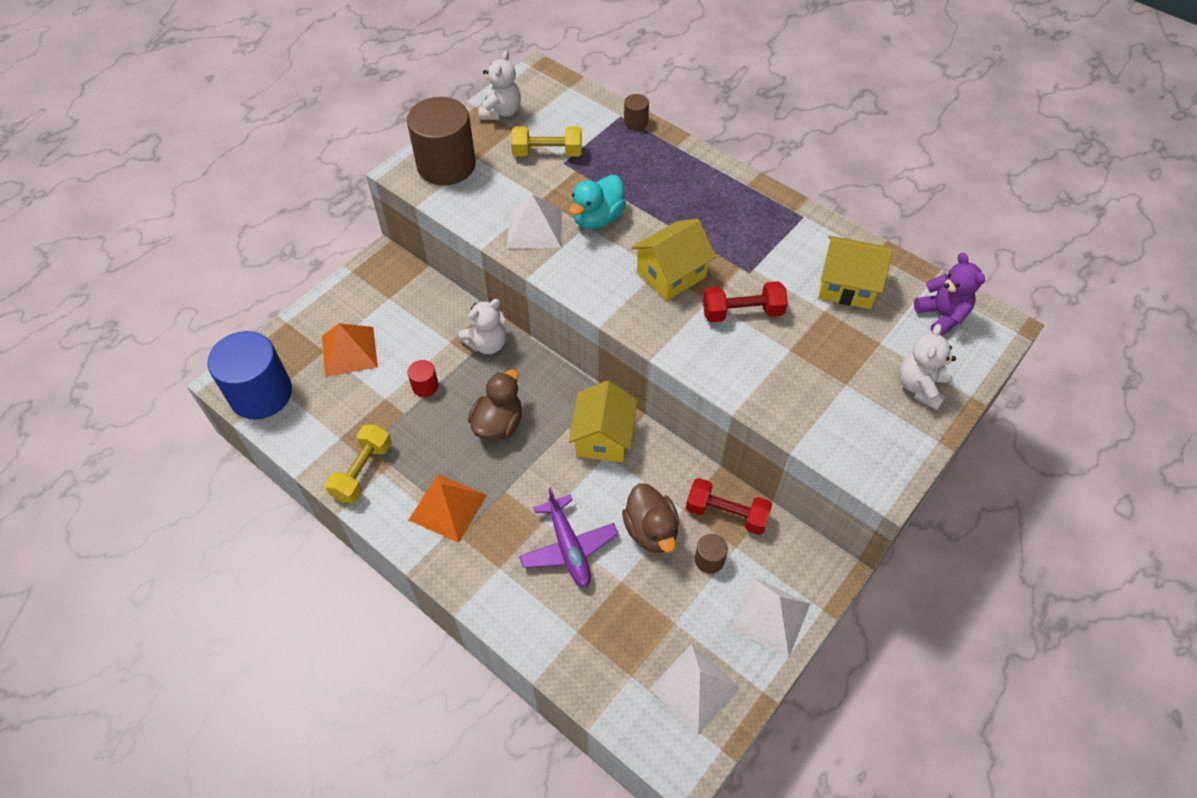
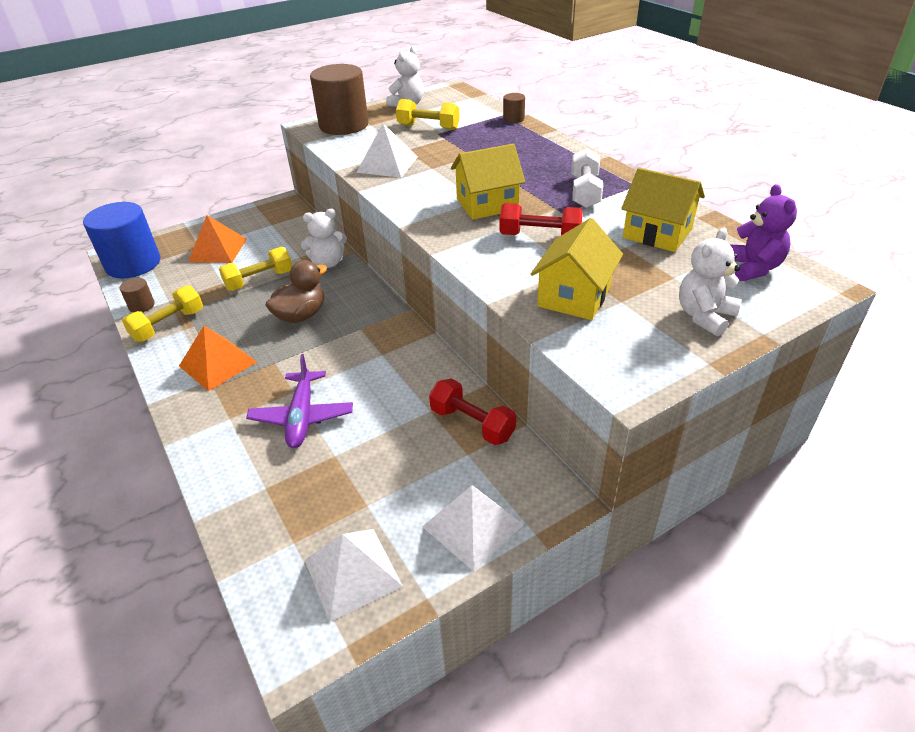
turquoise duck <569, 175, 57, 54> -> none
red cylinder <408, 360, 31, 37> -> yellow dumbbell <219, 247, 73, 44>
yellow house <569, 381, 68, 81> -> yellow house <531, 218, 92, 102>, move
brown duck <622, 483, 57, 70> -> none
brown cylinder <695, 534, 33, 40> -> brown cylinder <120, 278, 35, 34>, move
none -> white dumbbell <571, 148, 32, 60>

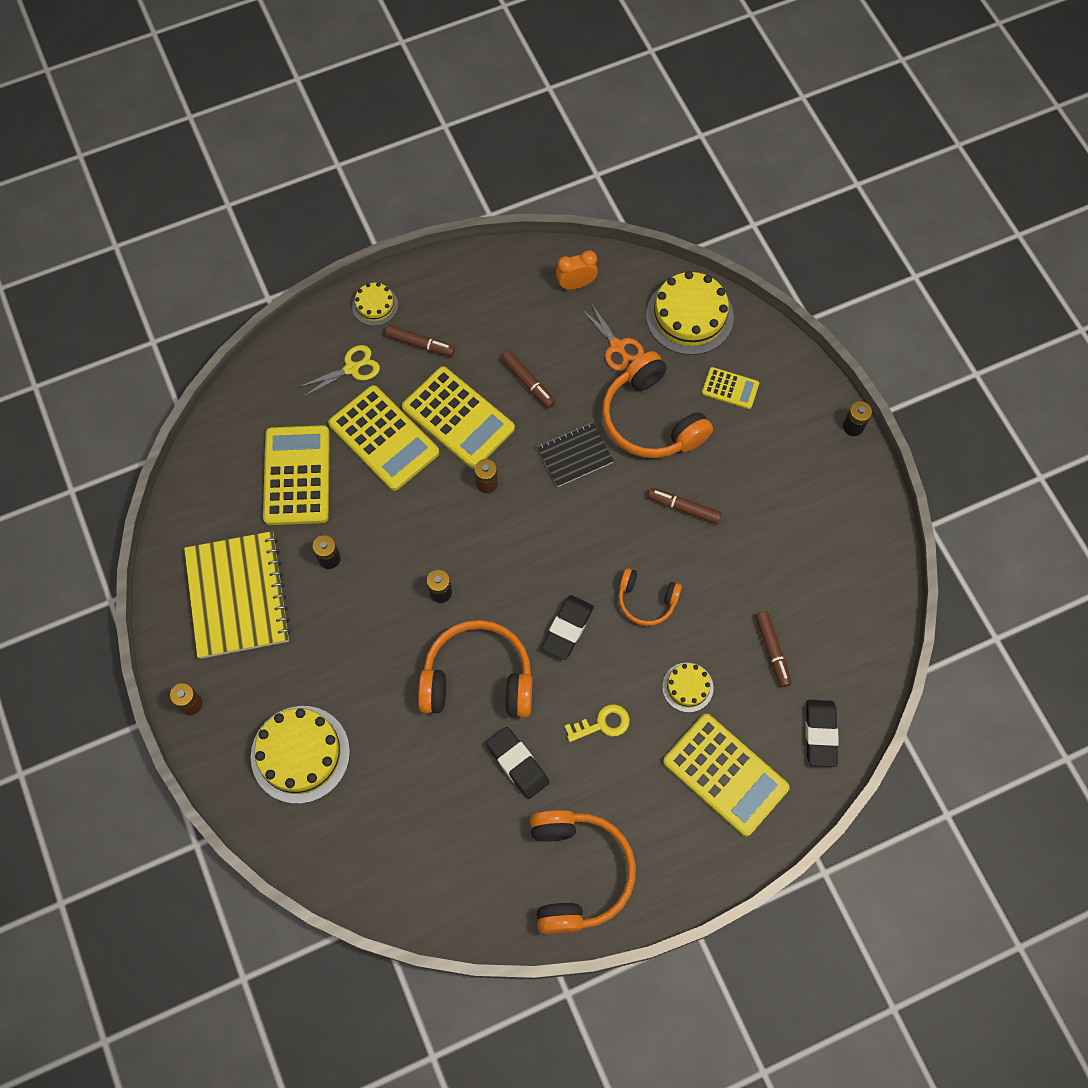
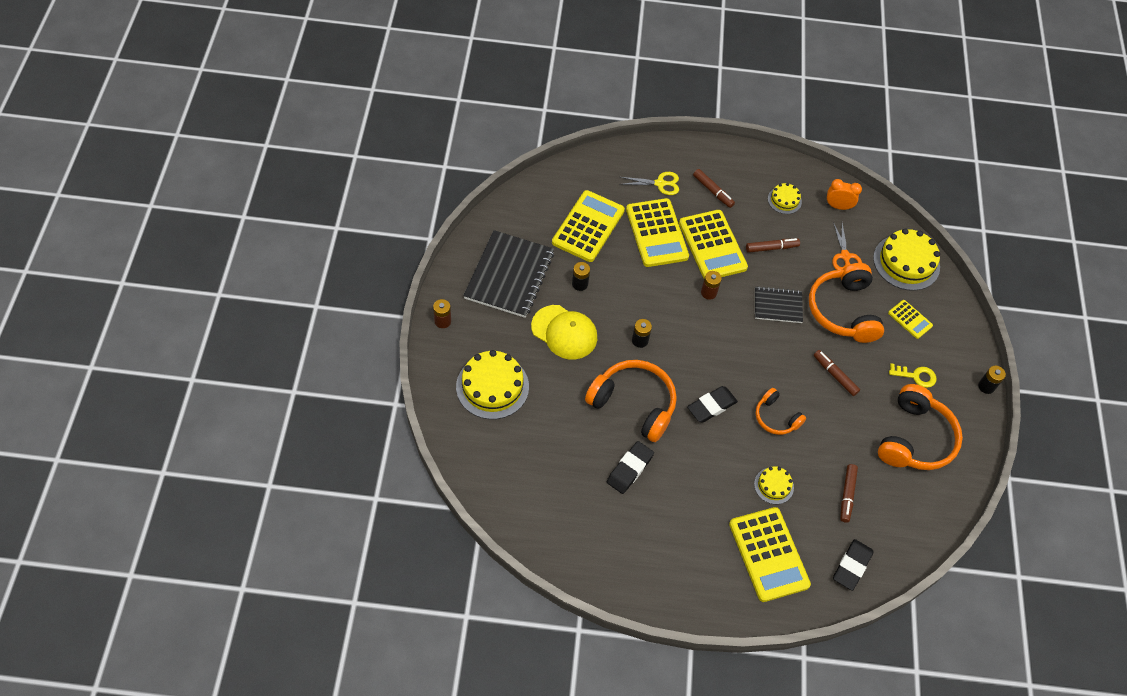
yellow cake <352, 282, 46, 44> -> yellow cake <768, 183, 34, 31>, move
brown marker <502, 351, 53, 58> -> brown marker <746, 238, 54, 15>, 90 degrees counterclockwise
yellow notebook <184, 531, 107, 128> -> black notebook <463, 230, 91, 88>
yellow key <565, 704, 65, 38> -> yellow key <889, 363, 48, 25>, move
black eraser <486, 727, 63, 72> -> black eraser <607, 441, 47, 53>, 45 degrees clockwise
orange headphones <530, 810, 106, 124> -> orange headphones <878, 384, 85, 86>, move
none -> yellow cap <531, 305, 66, 55>

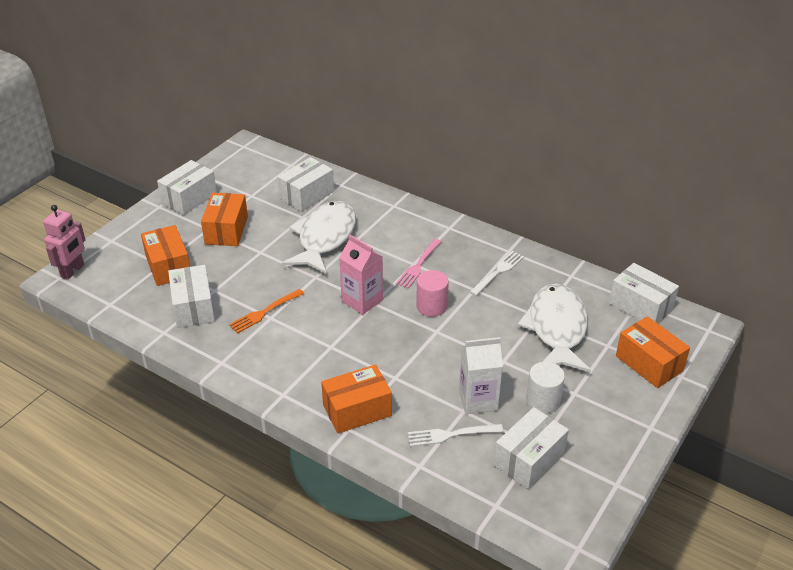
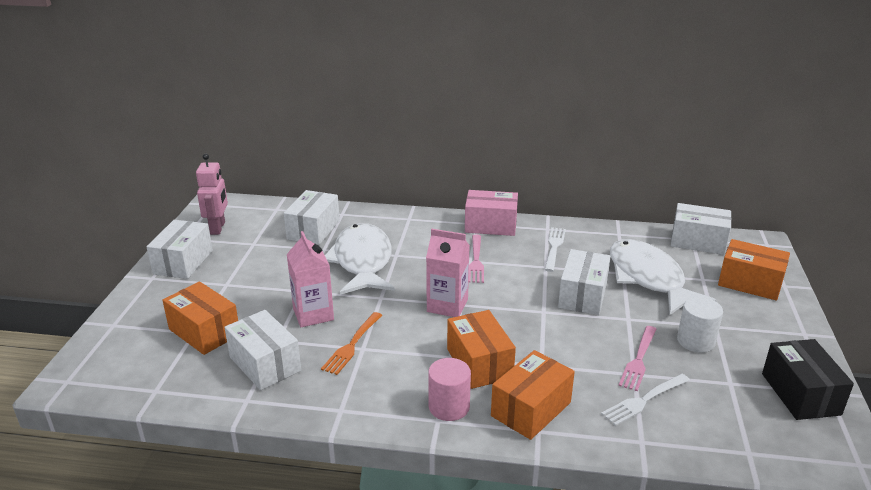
orange box <201, 193, 47, 53> -> orange box <447, 310, 69, 79>, move
pink robot <43, 205, 43, 75> -> pink robot <196, 154, 32, 81>, move
pink cylinder <416, 270, 33, 47> -> pink cylinder <428, 358, 43, 63>, move
white carton <459, 337, 44, 77> -> pink fork <618, 326, 39, 65>
white box <494, 407, 75, 82> -> white box <558, 249, 53, 66>, move
none -> pink box <465, 190, 53, 46>
none -> pink carton <287, 231, 47, 96>
none -> black box <762, 339, 92, 81>

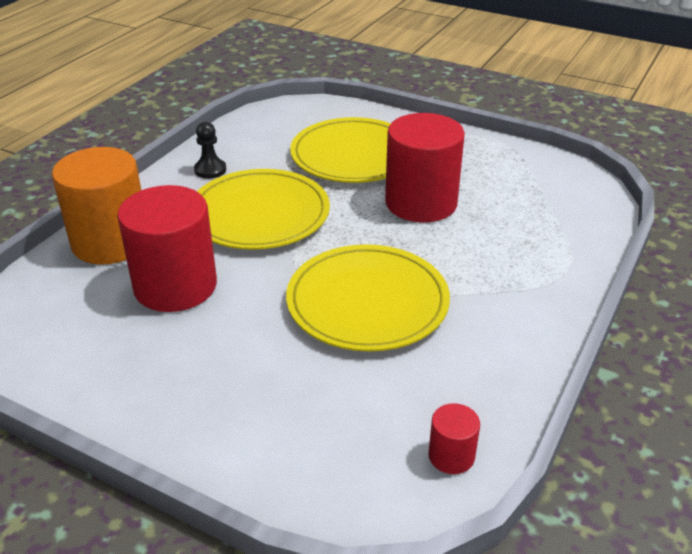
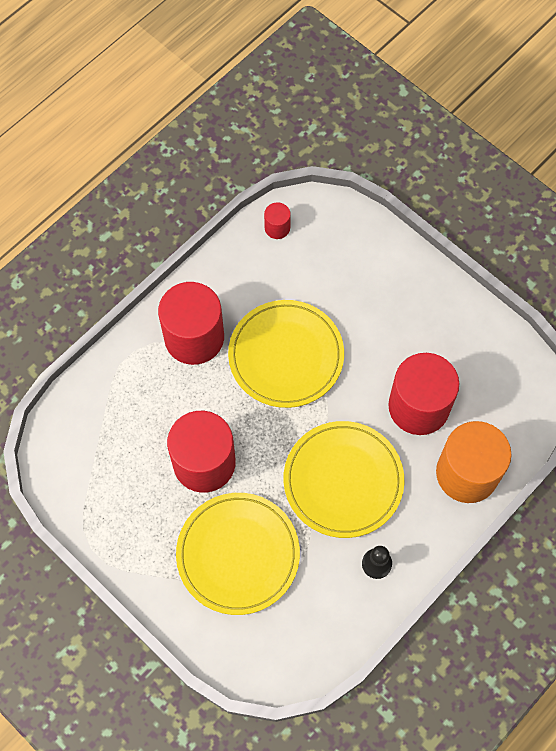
none -> red cylinder <158, 282, 66, 83>

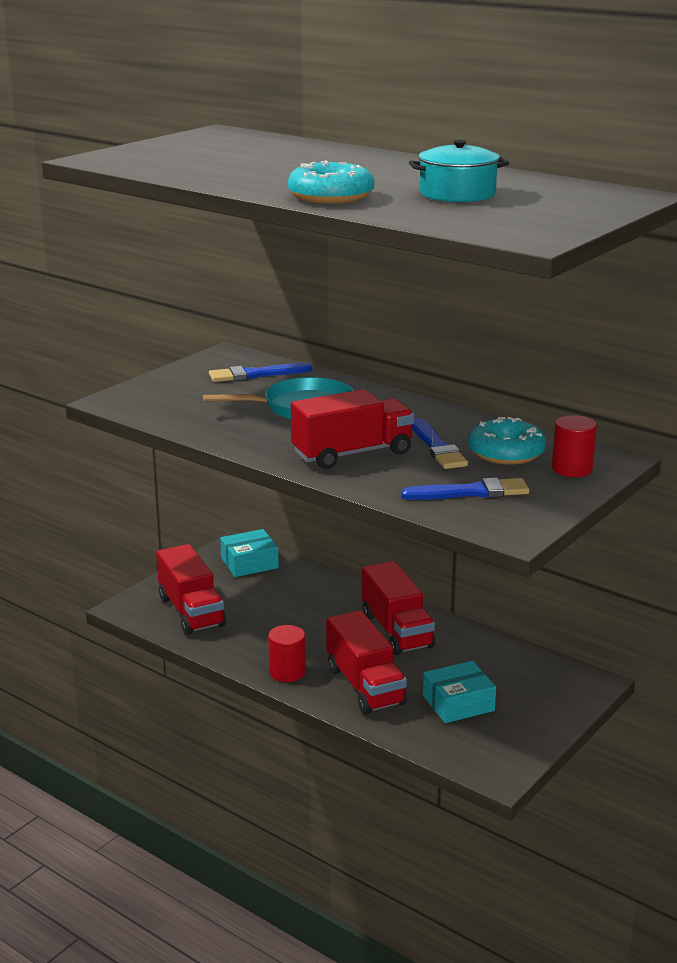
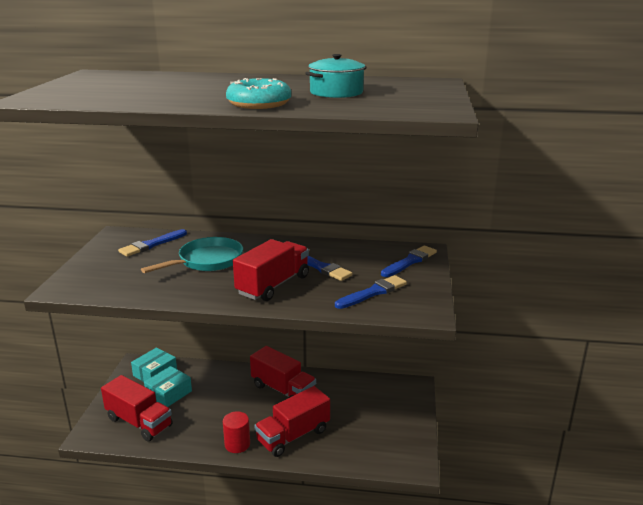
red cylinder <552, 415, 45, 62> -> blue brush <381, 245, 56, 32>
turquoise donut <468, 417, 78, 48> -> none
red truck <326, 610, 81, 104> -> red truck <254, 386, 76, 71>, 105 degrees clockwise
turquoise box <423, 661, 73, 62> -> turquoise box <144, 366, 48, 41>, move

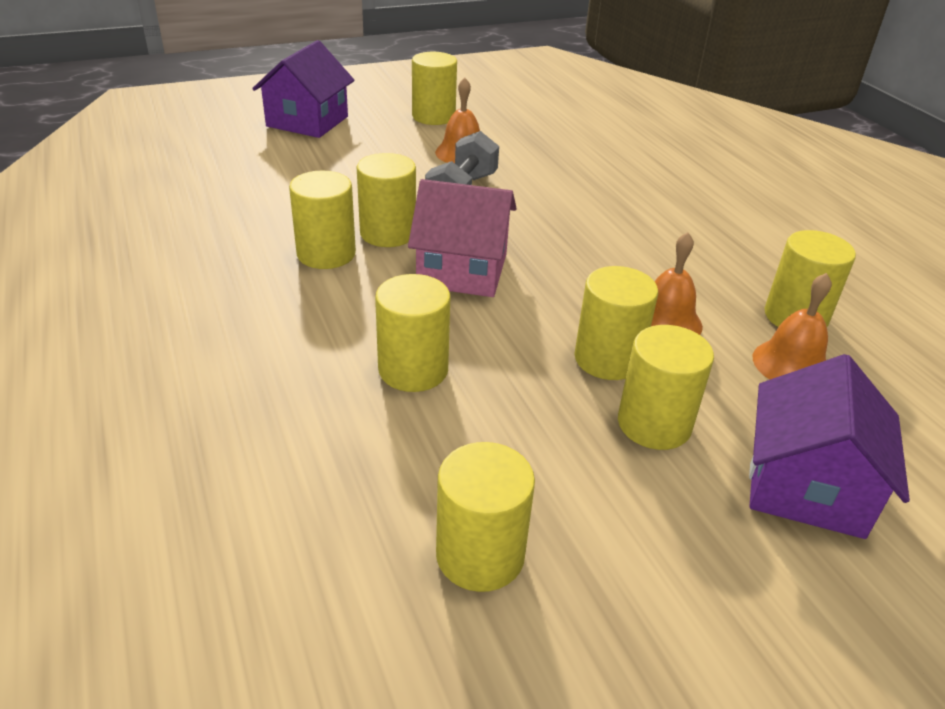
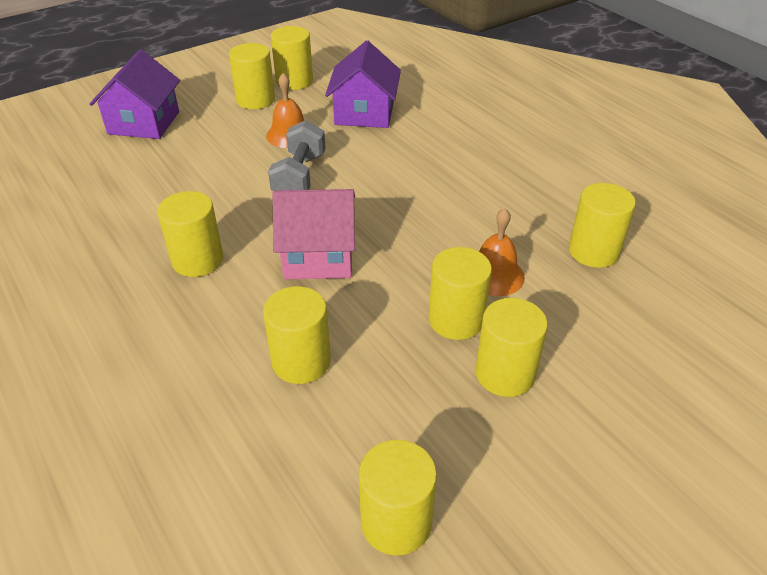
yellow cylinder <357, 153, 59, 94> -> yellow cylinder <271, 26, 42, 64>, move
orange bell <753, 273, 79, 107> -> none
purple house <749, 354, 161, 185> -> purple house <325, 41, 76, 87>, move

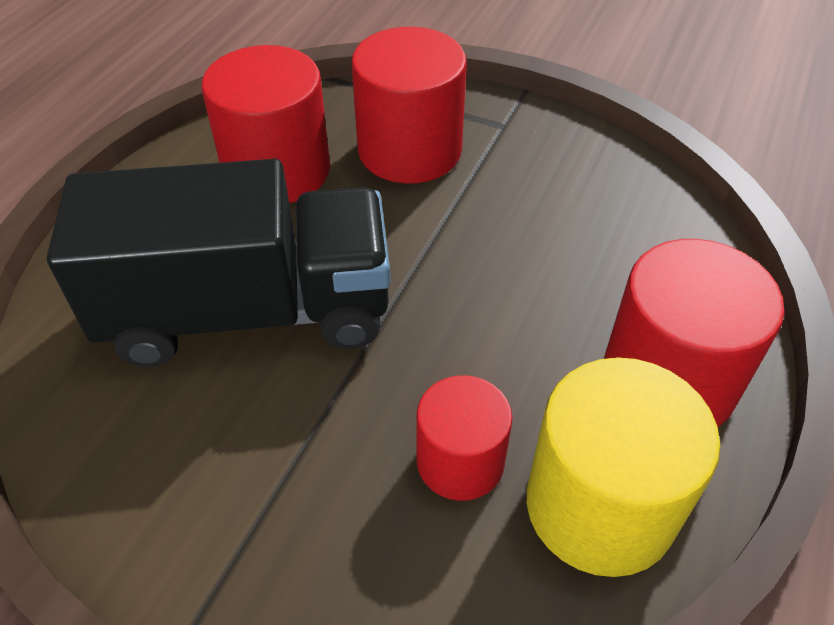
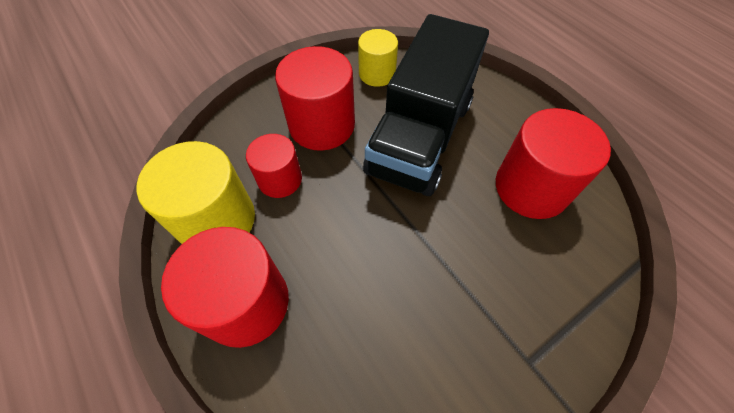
red cylinder <352, 27, 115, 156> -> red cylinder <275, 46, 80, 105>, move
none -> yellow cylinder <358, 29, 40, 58>

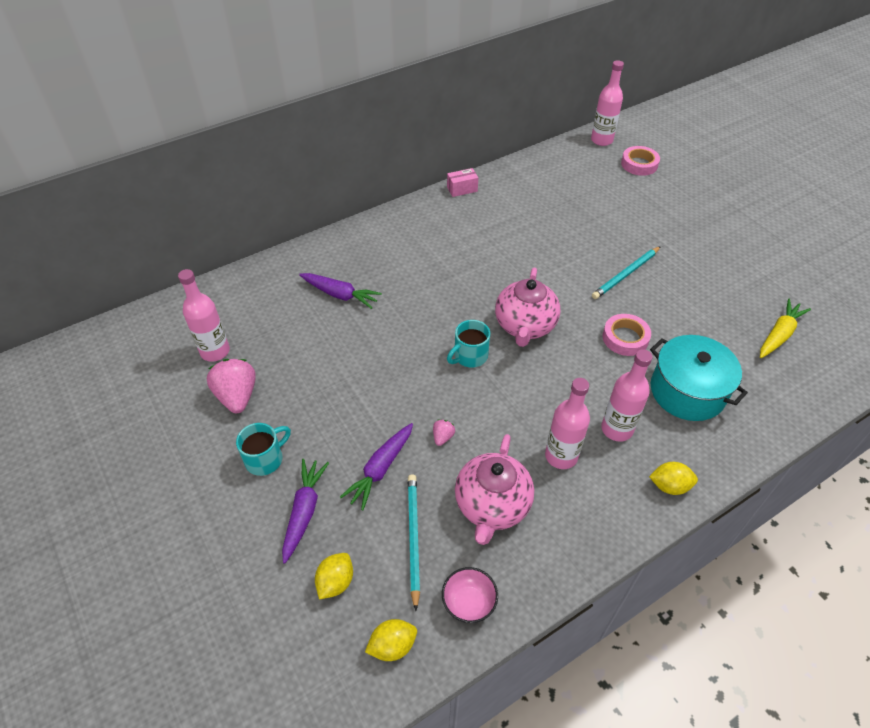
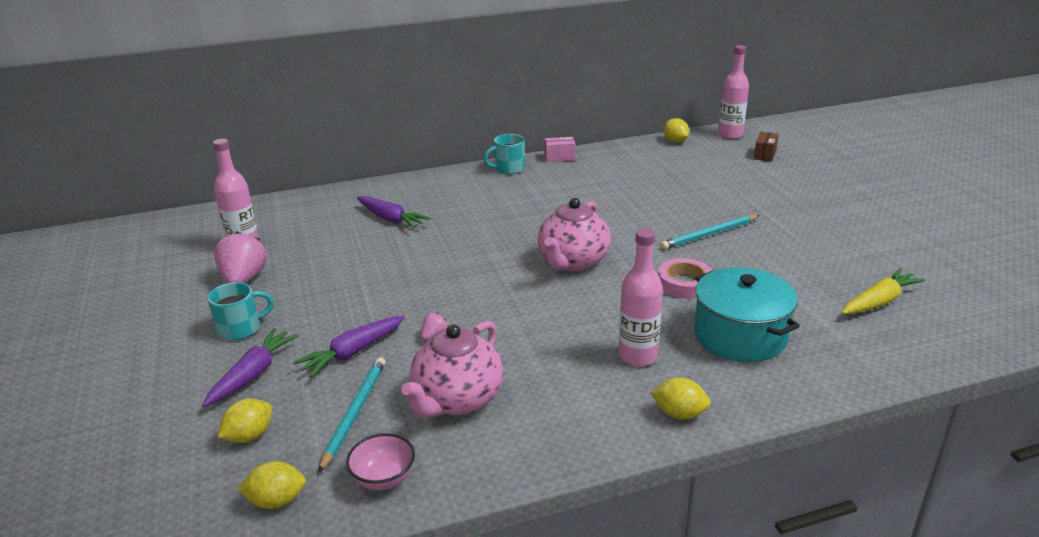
pink tape <621, 146, 39, 30> -> brown box <754, 132, 25, 30>
turquoise mug <447, 320, 43, 48> -> turquoise mug <484, 134, 41, 40>, move
pink bottle <545, 378, 45, 91> -> none
none -> yellow lemon <664, 118, 25, 25>

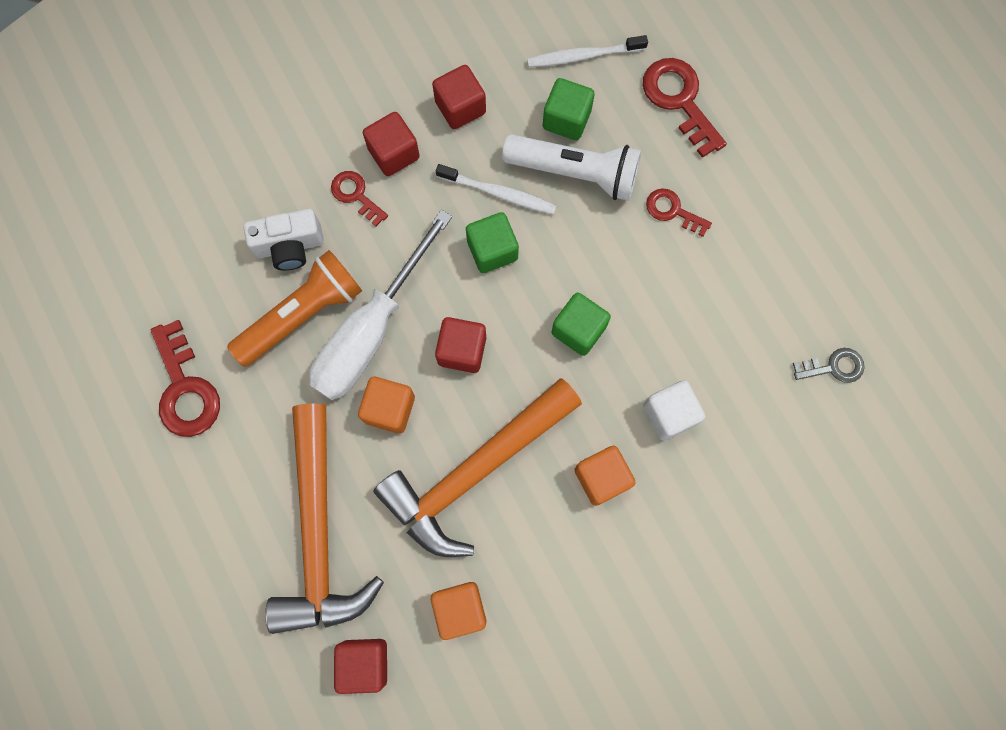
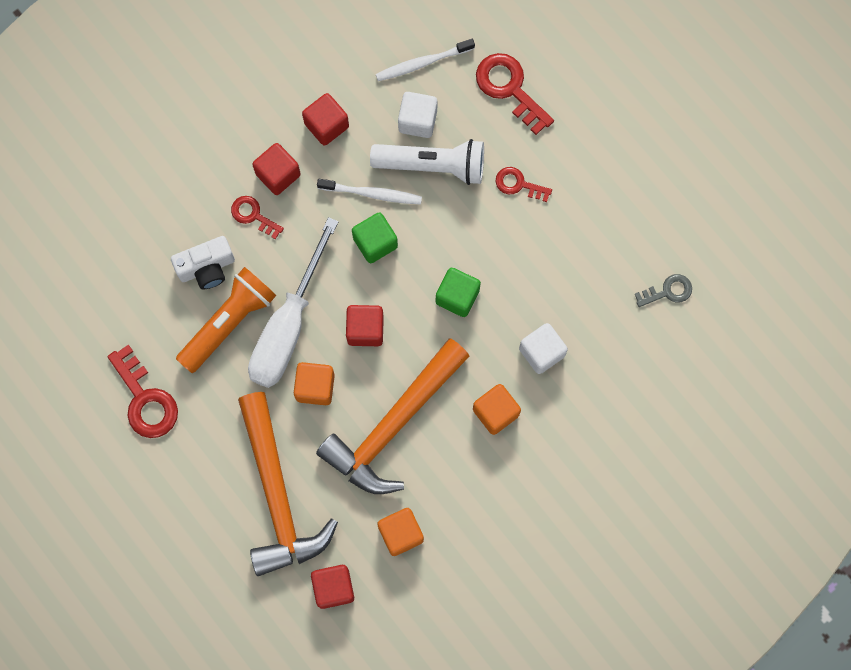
green cube <543, 78, 52, 62> -> white cube <398, 92, 39, 46>

